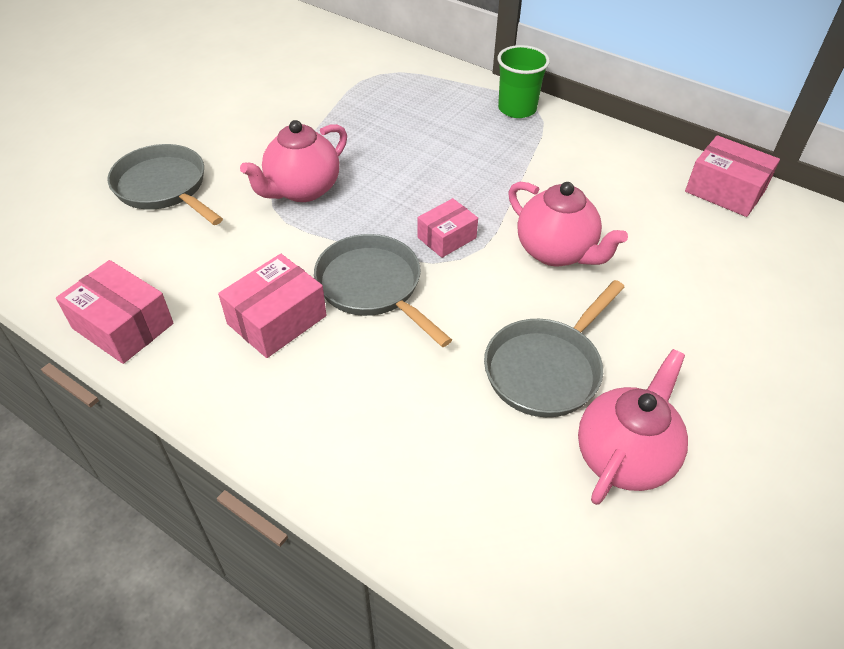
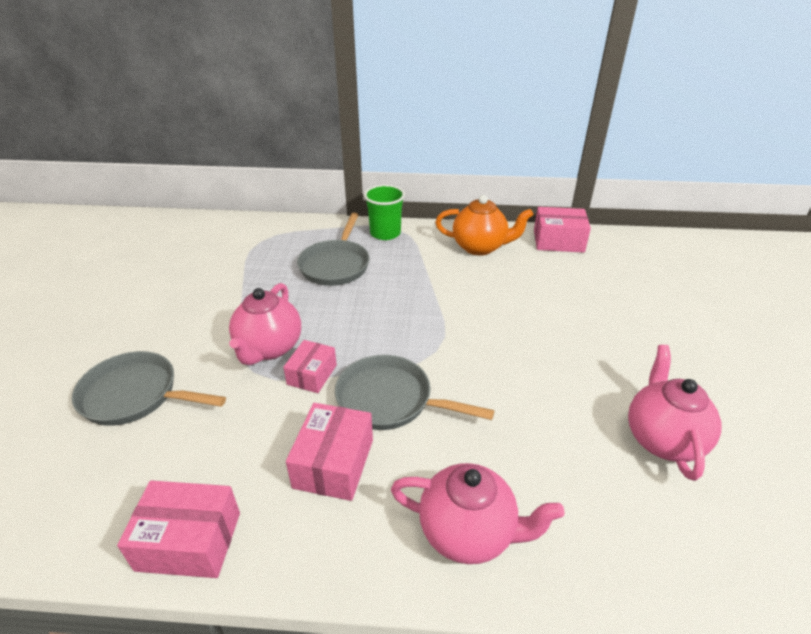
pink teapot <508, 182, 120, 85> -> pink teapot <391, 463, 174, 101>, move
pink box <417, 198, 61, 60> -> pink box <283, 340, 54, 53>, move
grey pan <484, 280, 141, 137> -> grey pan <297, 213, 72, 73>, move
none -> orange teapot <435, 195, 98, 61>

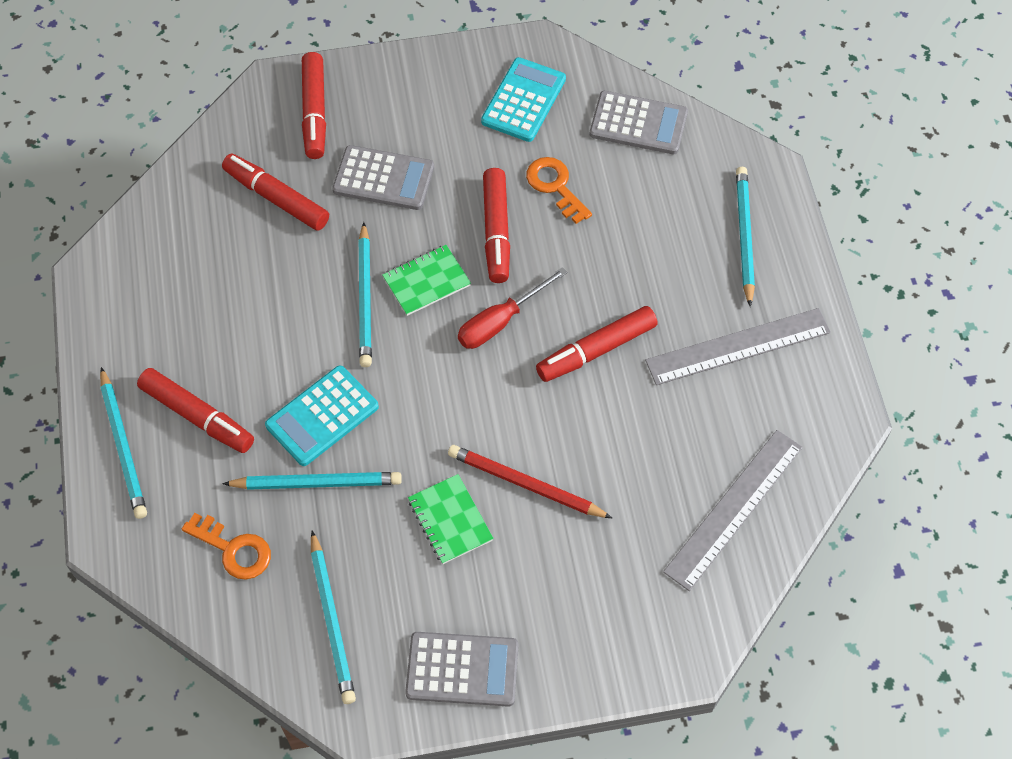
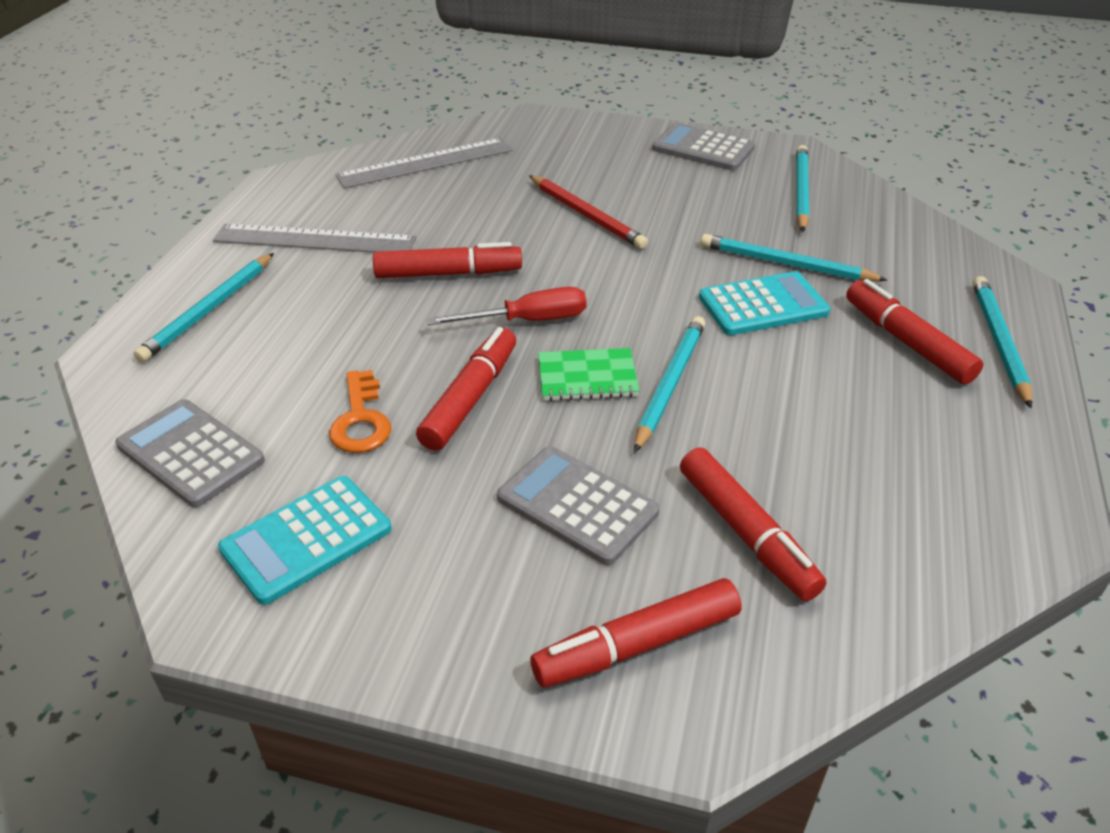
red marker <302, 52, 24, 107> -> red marker <530, 578, 212, 109>, 135 degrees counterclockwise
green notebook <408, 474, 86, 90> -> none
orange key <182, 513, 89, 67> -> none

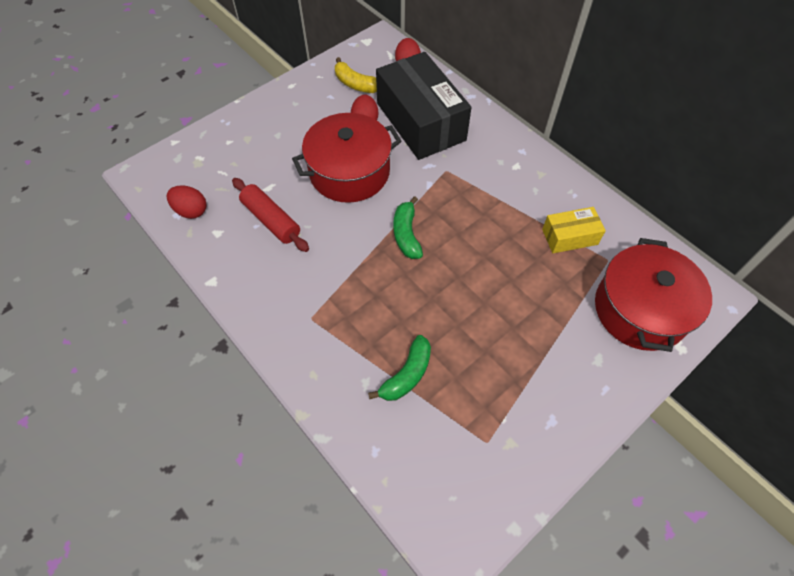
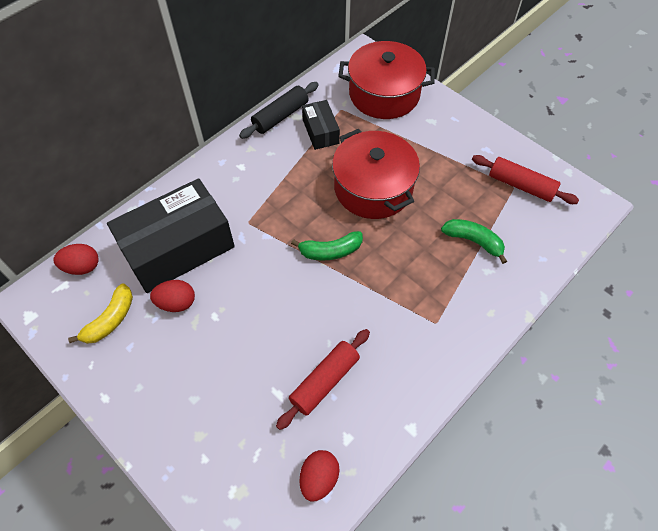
red pot <292, 113, 110, 90> -> red pot <332, 129, 88, 90>, move
yellow box <542, 207, 64, 46> -> black box <302, 100, 38, 50>
none -> black rolling pin <239, 82, 80, 57>
none -> red rolling pin <472, 155, 107, 49>

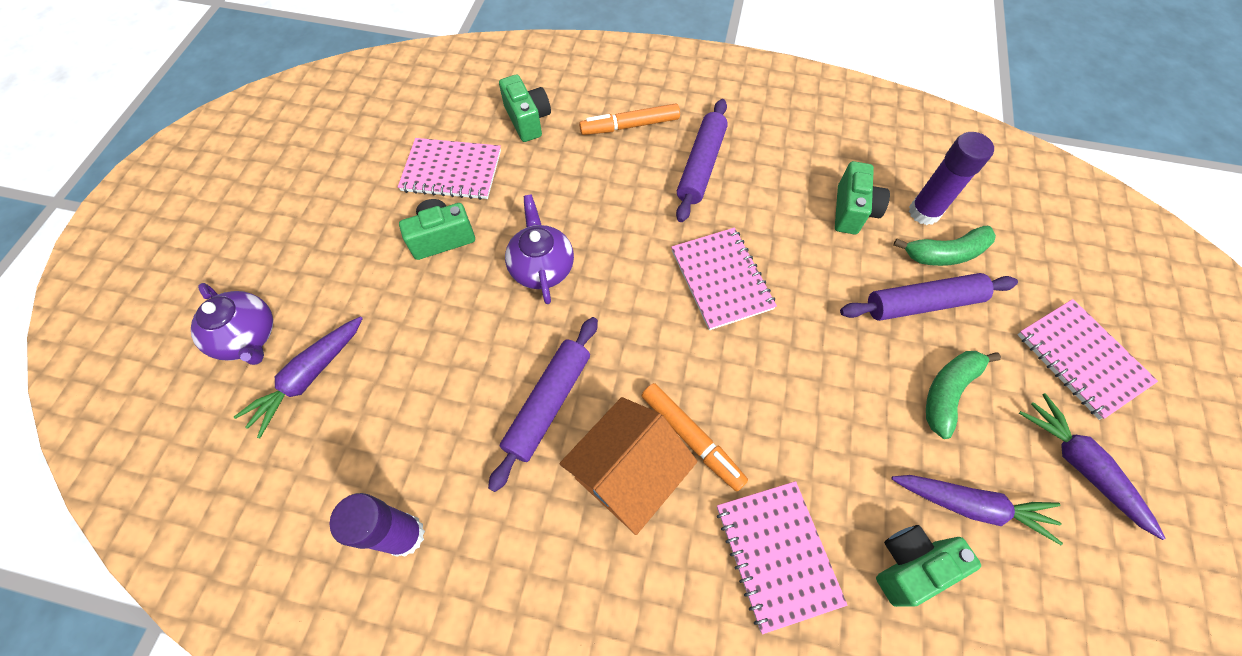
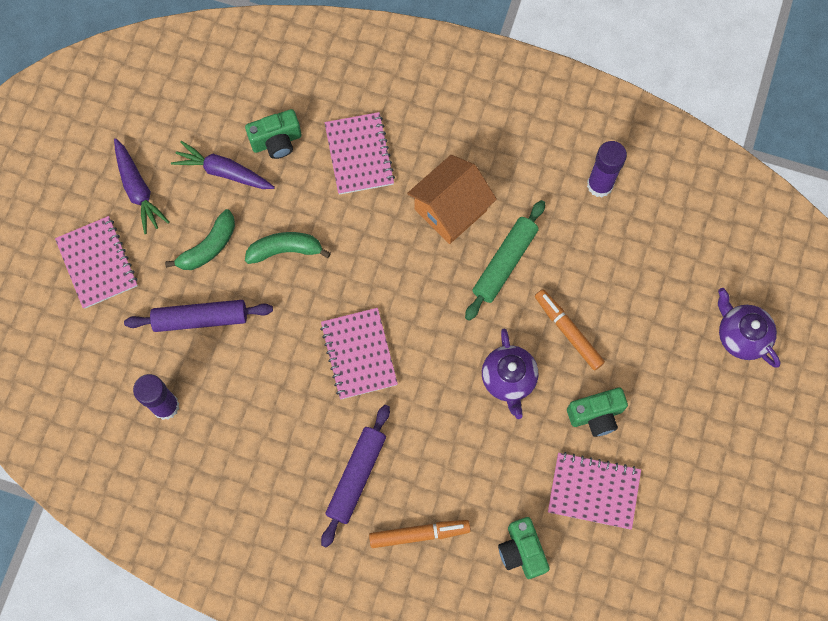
green camera <835, 161, 55, 73> -> none
green banana <893, 226, 103, 40> -> green banana <245, 232, 86, 32>, move
purple carrot <234, 316, 129, 123> -> none
purple rolling pin <488, 317, 110, 175> -> green rolling pin <465, 200, 80, 121>
orange marker <641, 383, 107, 109> -> orange marker <535, 289, 70, 82>, move

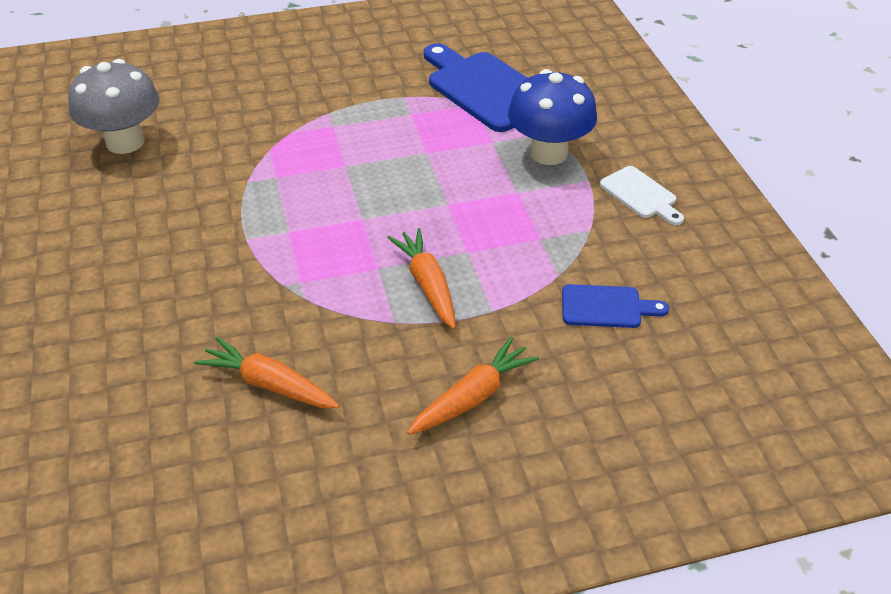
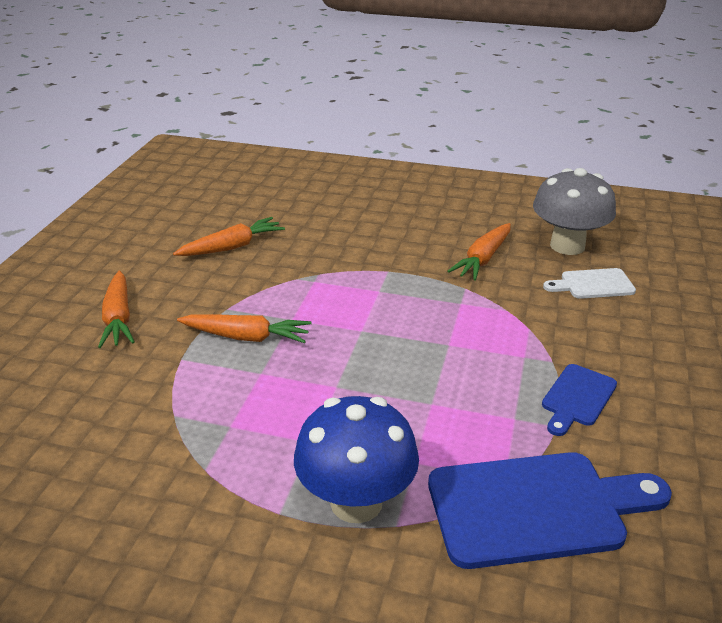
white cutting board <600, 166, 84, 59> -> white cutting board <543, 268, 93, 31>, move
blue cutting board <562, 284, 107, 44> -> blue cutting board <542, 364, 75, 72>, move
none -> orange carrot <447, 223, 64, 58>

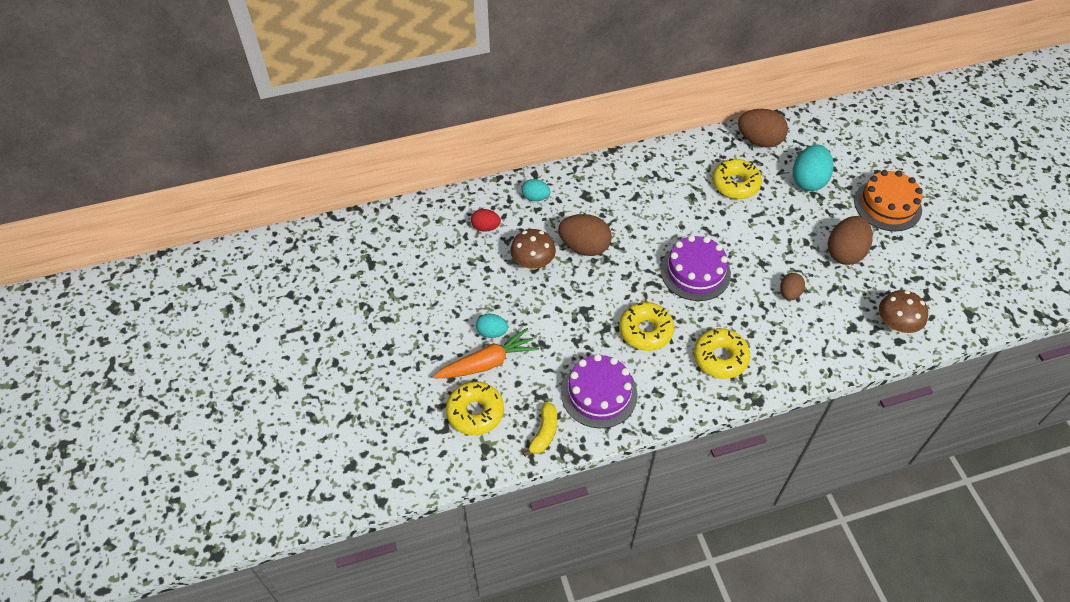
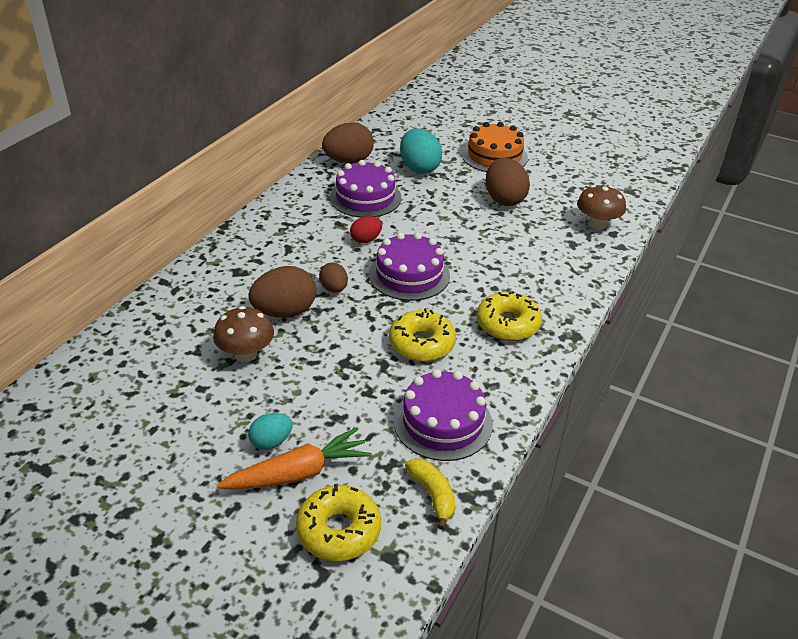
yellow donut <712, 159, 50, 40> -> purple cake <330, 160, 71, 58>
turquoise egg <522, 179, 29, 22> -> none
red egg <471, 209, 30, 23> -> red egg <350, 216, 32, 27>, move
brown egg <780, 273, 25, 27> -> brown egg <319, 263, 29, 30>, move
orange carrot <433, 328, 106, 50> -> orange carrot <217, 428, 155, 62>, 45 degrees clockwise

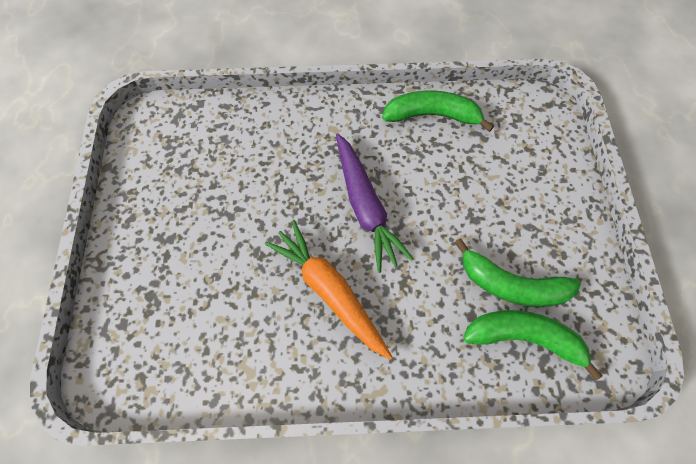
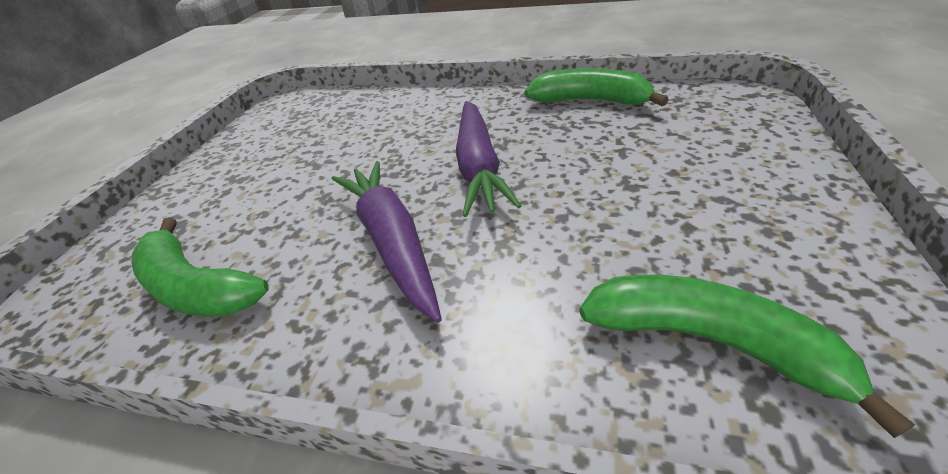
orange carrot <265, 221, 127, 139> -> purple carrot <332, 161, 110, 162>
green banana <454, 238, 127, 69> -> green banana <131, 217, 138, 99>, move

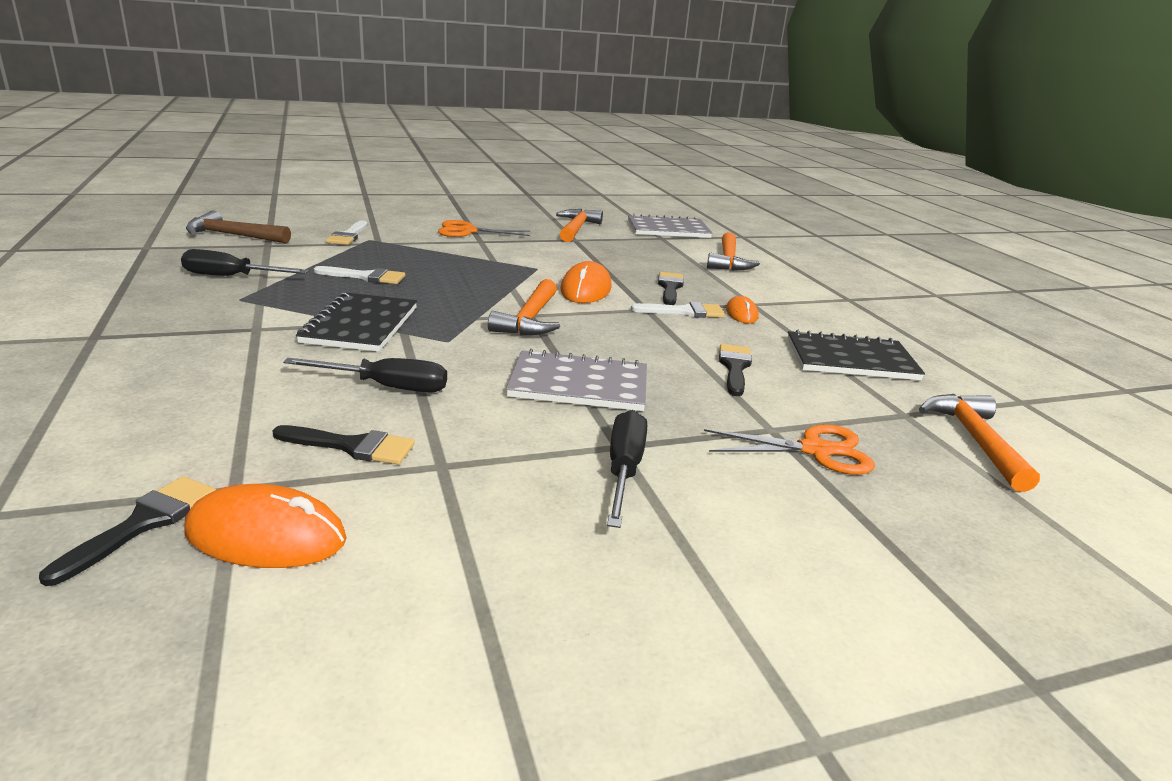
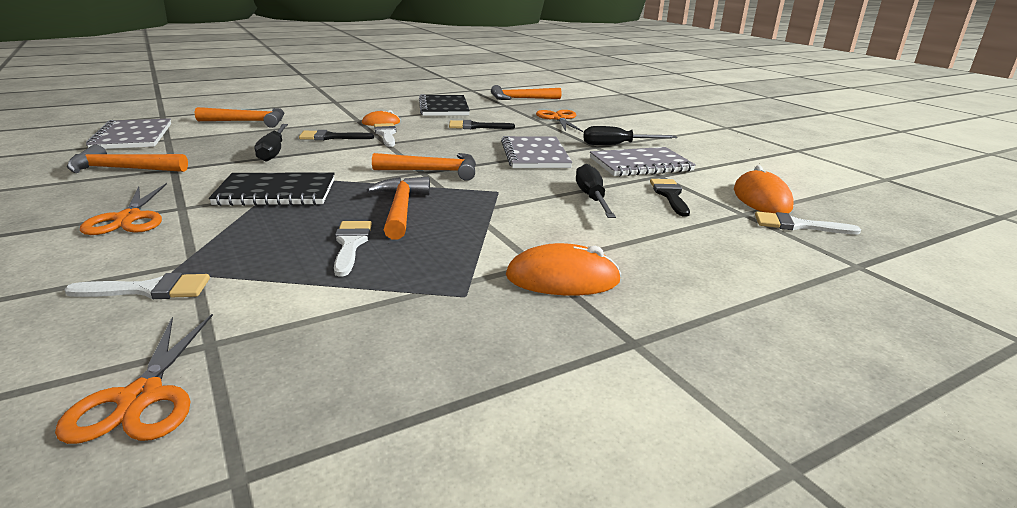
brown hammer <186, 211, 105, 32> -> orange scissors <55, 313, 158, 131>
black screwdriver <181, 249, 128, 27> -> black screwdriver <255, 124, 33, 38>, move
orange mouse <560, 261, 52, 42> -> orange mouse <506, 243, 115, 52>, move
black notebook <296, 292, 121, 60> -> black notebook <209, 173, 126, 33>, move
black brush <39, 476, 177, 110> -> white brush <755, 211, 106, 23>
none -> grey notebook <590, 147, 106, 30>
none -> orange hammer <367, 177, 63, 62>

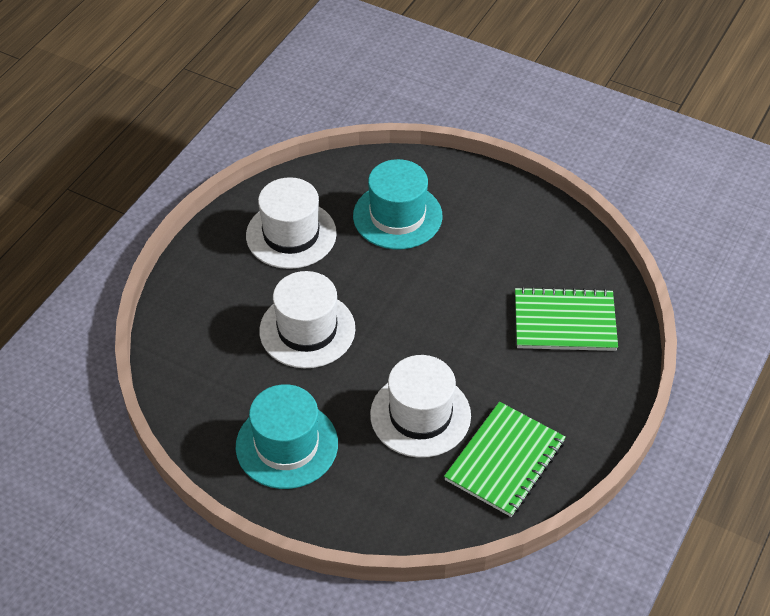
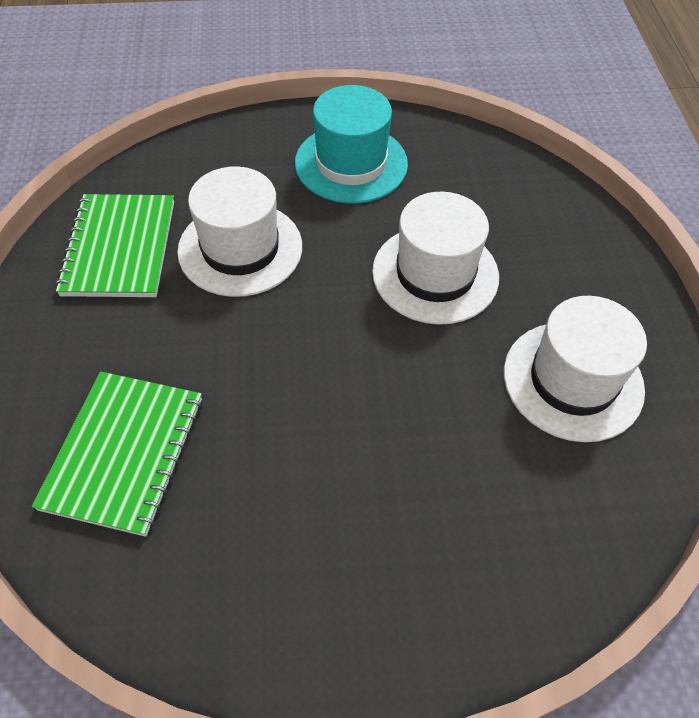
turquoise hat <353, 159, 90, 90> -> none
green notebook <515, 287, 103, 64> -> green notebook <32, 372, 170, 165>, 45 degrees counterclockwise

